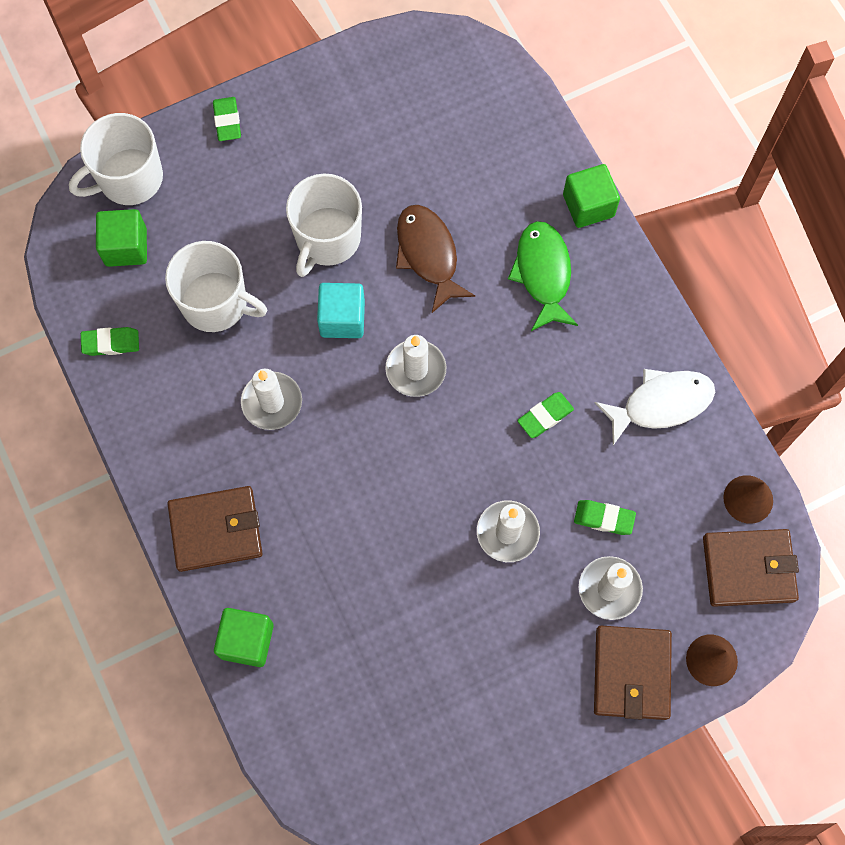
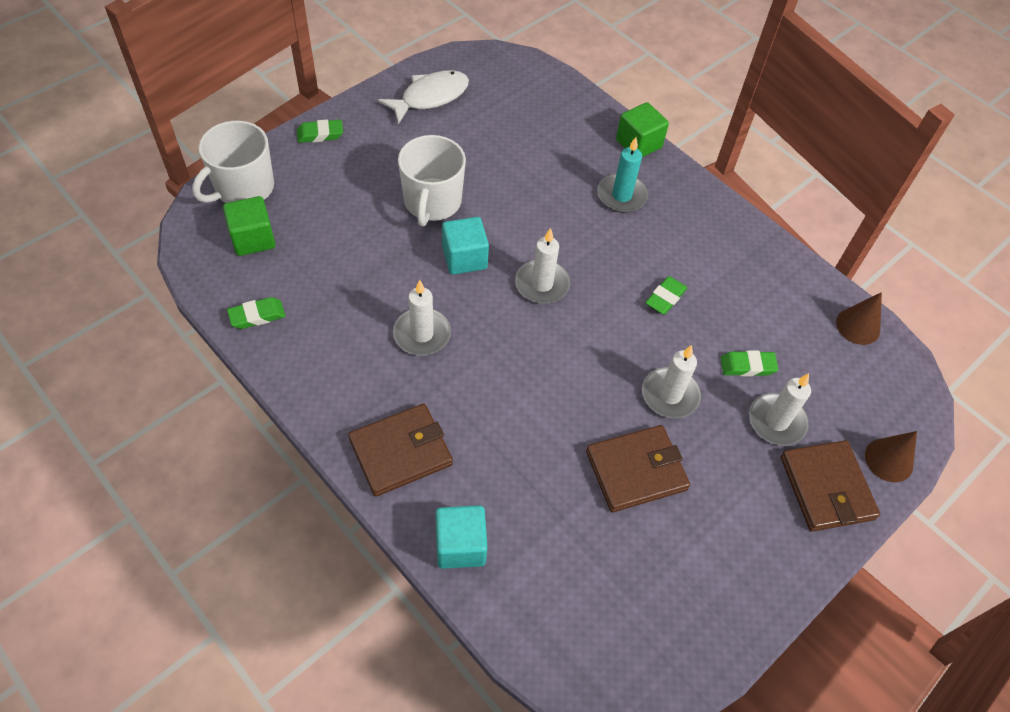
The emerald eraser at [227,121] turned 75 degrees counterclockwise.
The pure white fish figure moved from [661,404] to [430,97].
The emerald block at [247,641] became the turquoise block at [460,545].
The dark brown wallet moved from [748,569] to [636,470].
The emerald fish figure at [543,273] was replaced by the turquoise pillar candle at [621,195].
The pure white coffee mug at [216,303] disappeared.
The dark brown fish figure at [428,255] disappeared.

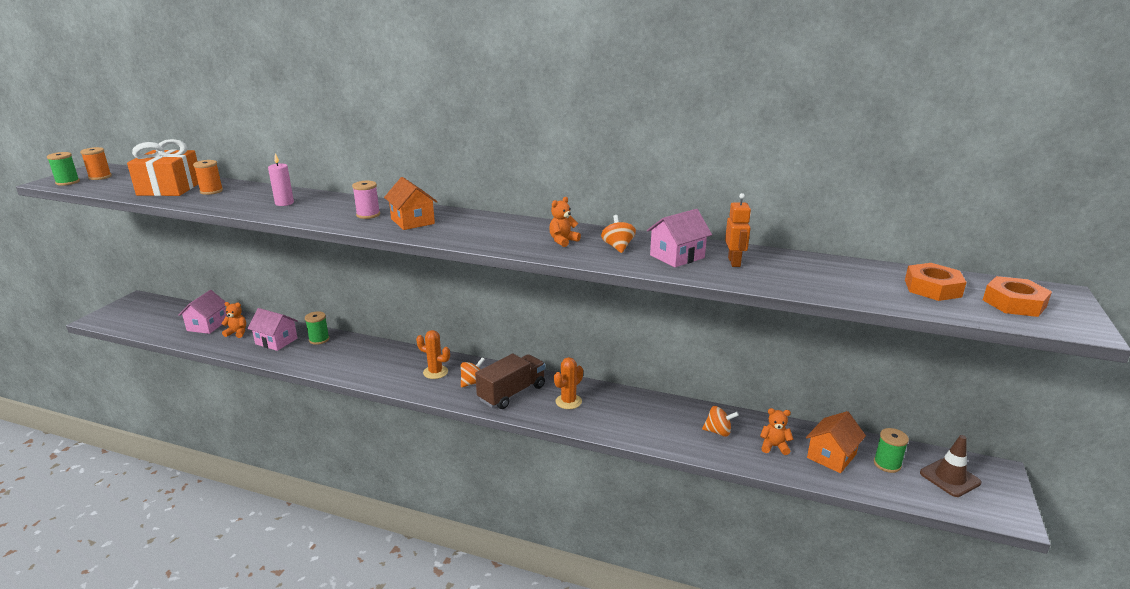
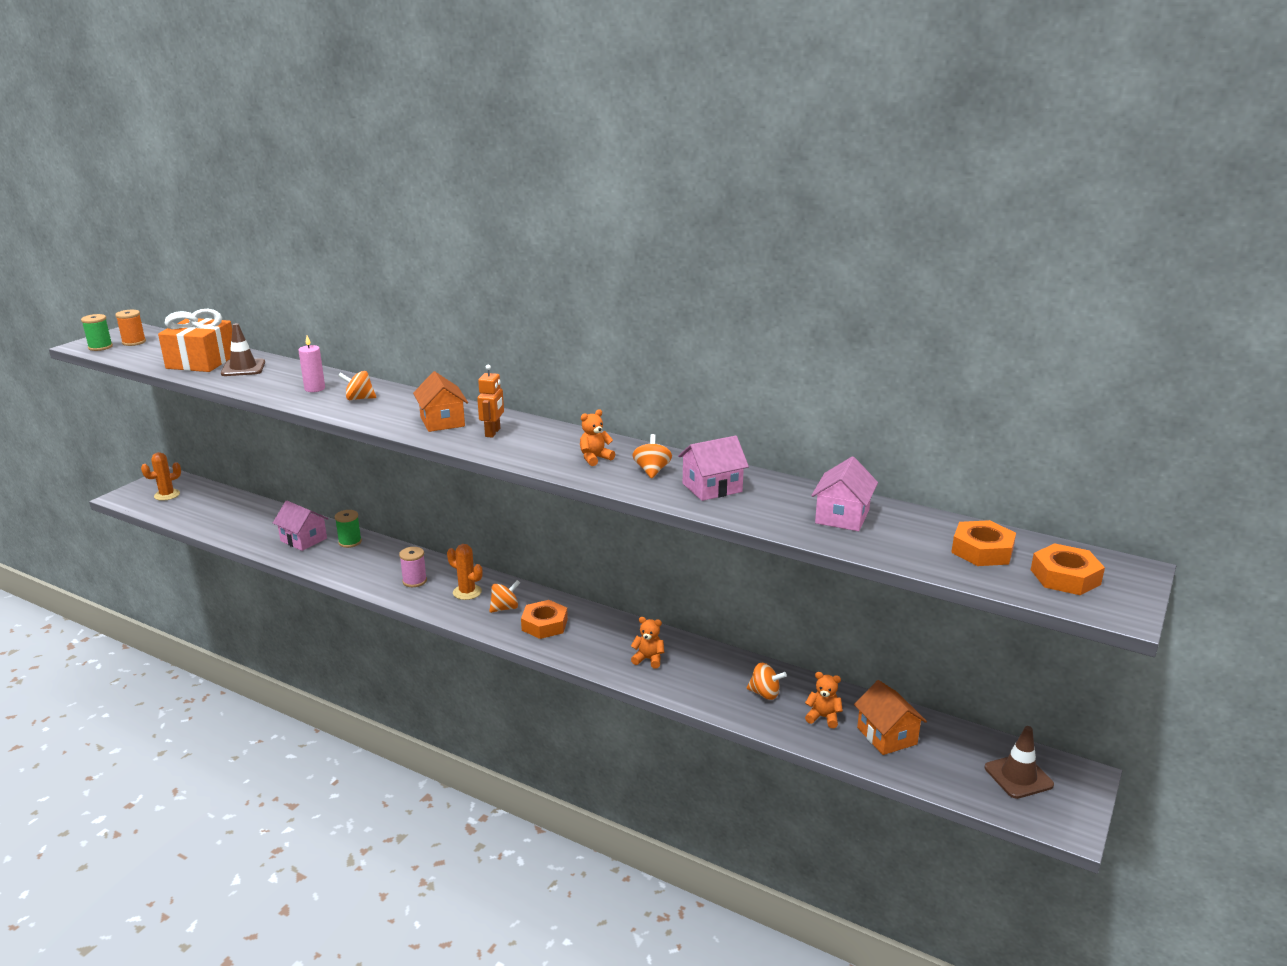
The bright orange cactus moved from [568,401] to [167,495].
The bright orange reel of thread at [211,191] was replaced by the dark brown safety cone at [243,368].
The bright orange toy top at [359,399] appeared.
The pink reel of thread moved from [368,215] to [414,581].
The bright orange toy robot moved from [734,262] to [493,432].
The dark brown toy truck at [512,393] was replaced by the bright orange hexagon nut at [544,625].
The bright orange teddy bear moved from [237,333] to [648,659].
The pink toy house moved from [207,325] to [842,516].
The bright orange toy house at [831,456] turned 75 degrees counterclockwise.
The emerald reel of thread at [887,464] disappeared.

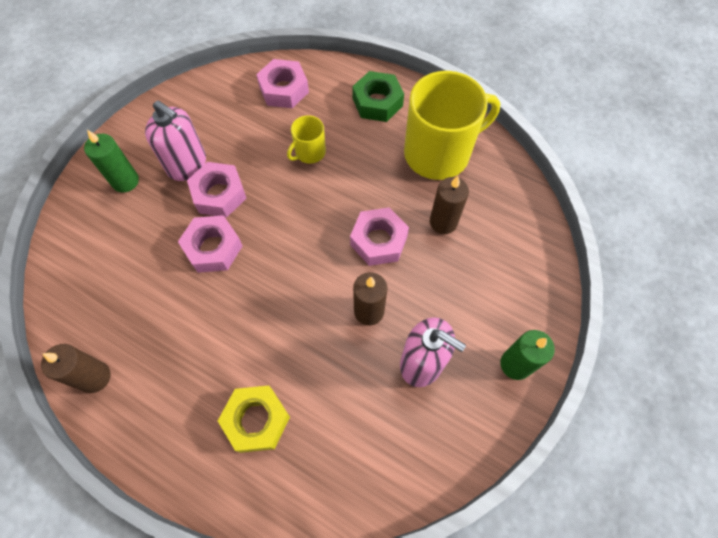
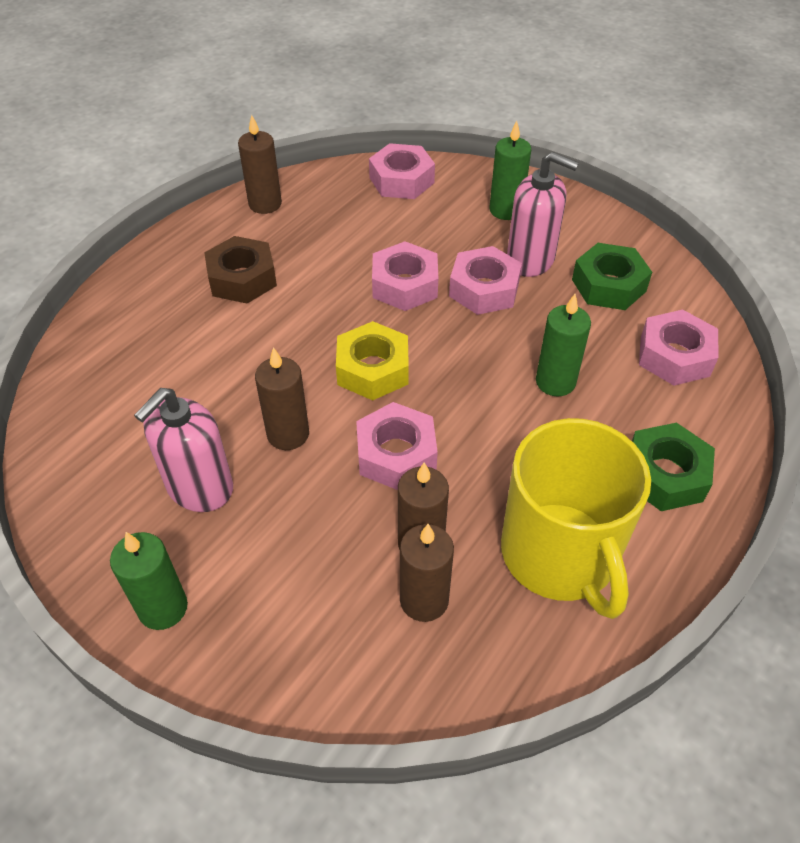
The dark brown hexagon nut at [242,278] appeared.
The yellow hexagon nut moved from [256,420] to [373,369].
The pink hexagon nut at [401,180] appeared.
The dark brown pillar candle at [424,600] appeared.
The pink soap dispenser at [187,165] turned 105 degrees counterclockwise.
The yellow coffee mug at [309,152] was replaced by the emerald pillar candle at [555,382].
The emerald hexagon nut at [609,285] appeared.

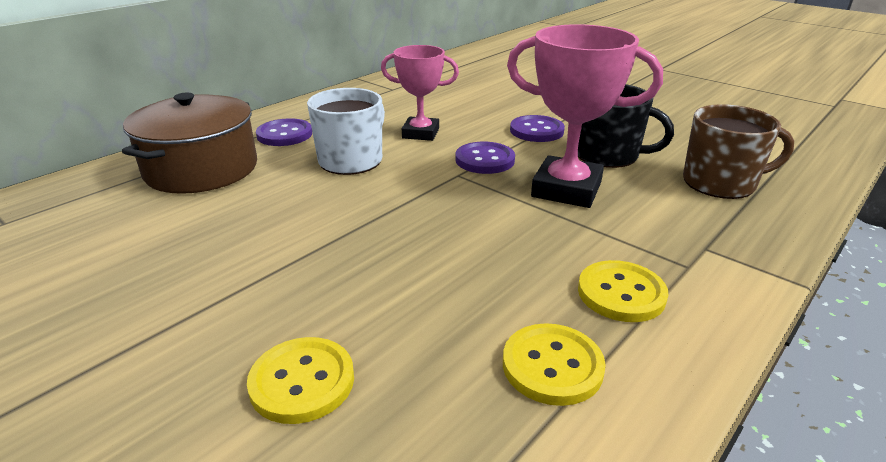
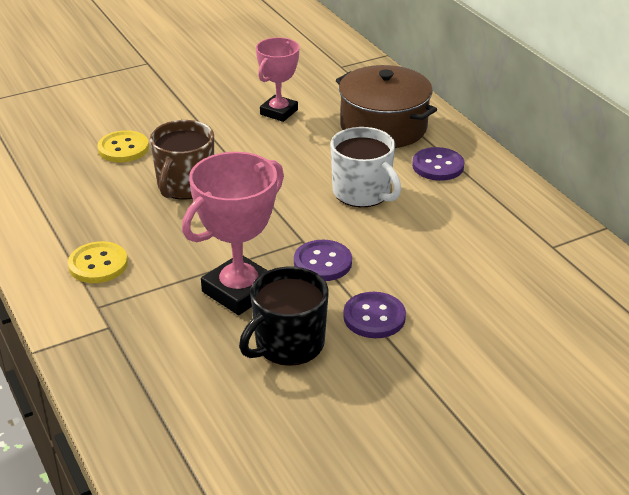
The dark brown coffee mug moved from [720,183] to [185,185].
The pink trophy moved from [420,133] to [279,112].
The yellow button at [552,366] disappeared.

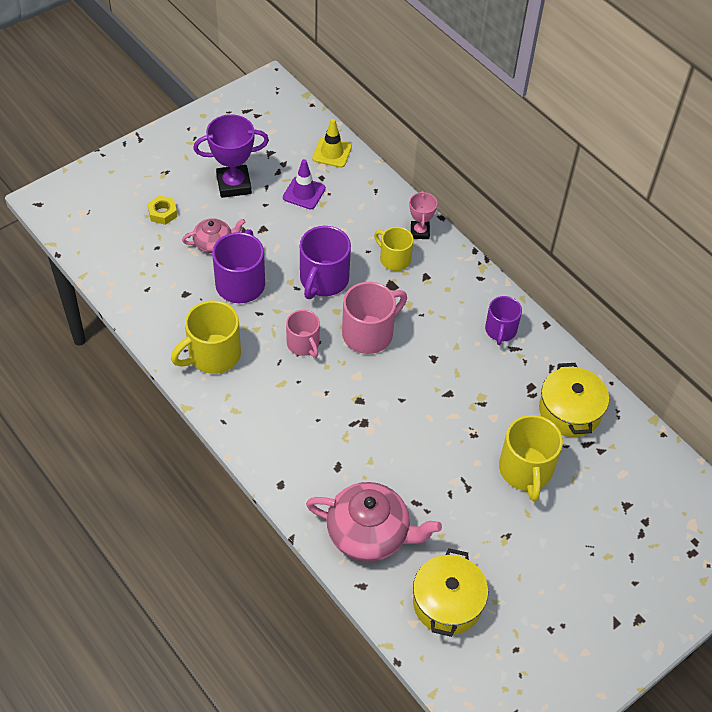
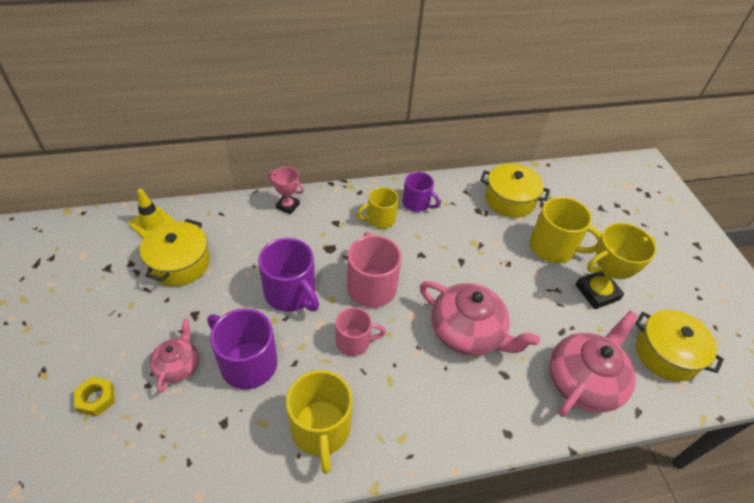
The violet safety cone at [304,193] was replaced by the yellow stockpot at [179,263].
The yellow coffee mug moved from [394,259] to [380,219].
The pink teapot at [468,332] appeared.
The yellow trophy at [597,292] appeared.
The violet trophy at [234,185] disappeared.

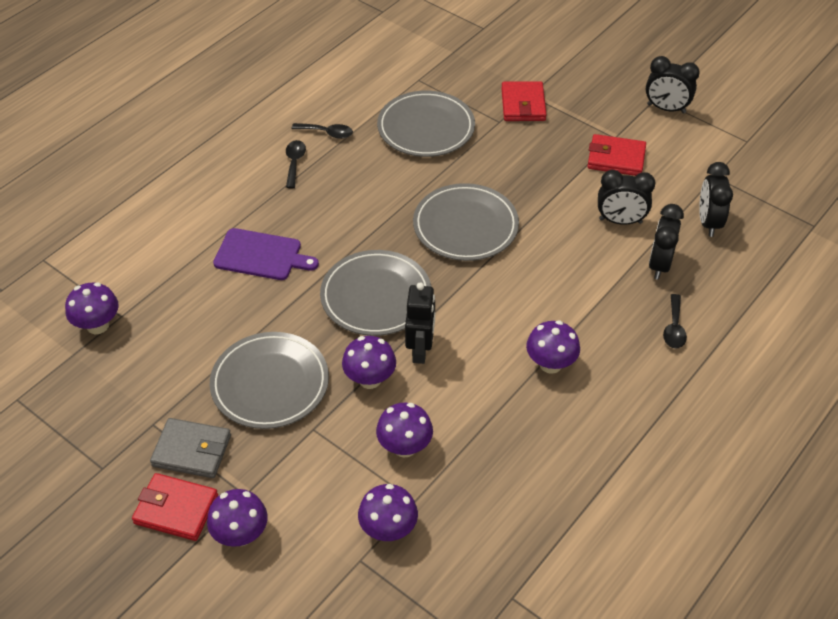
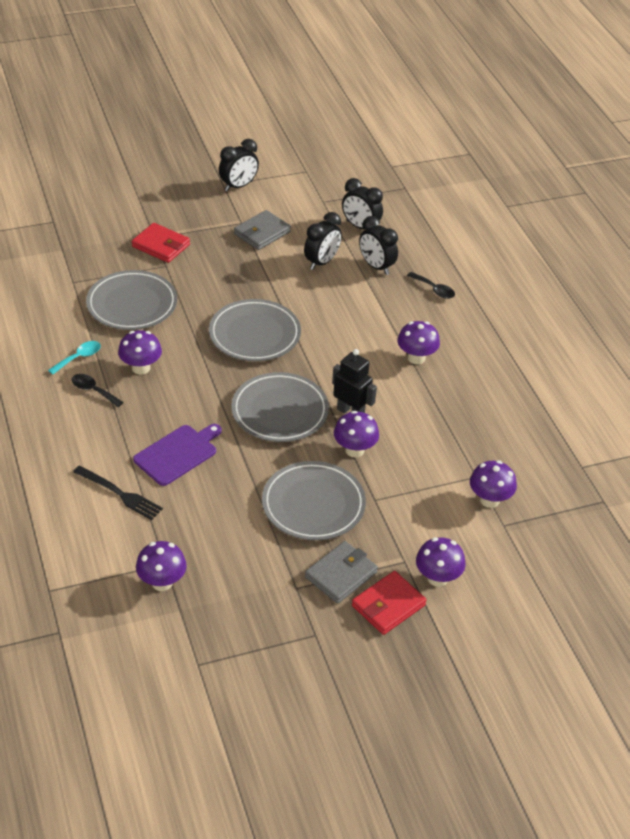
The ebony tablespoon at [327,133] became the turquoise tablespoon at [79,357].
The ebony dinner fork at [121,494] appeared.
The violet fungus moved from [404,447] to [141,368].
The crimson wallet at [616,158] became the grey wallet at [262,233].

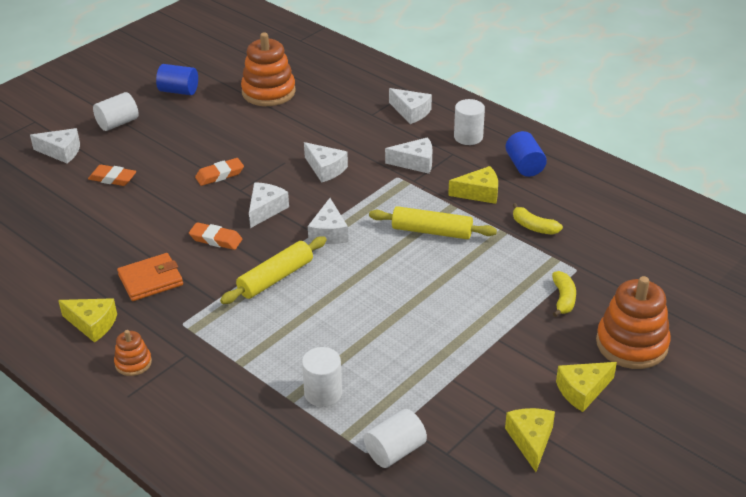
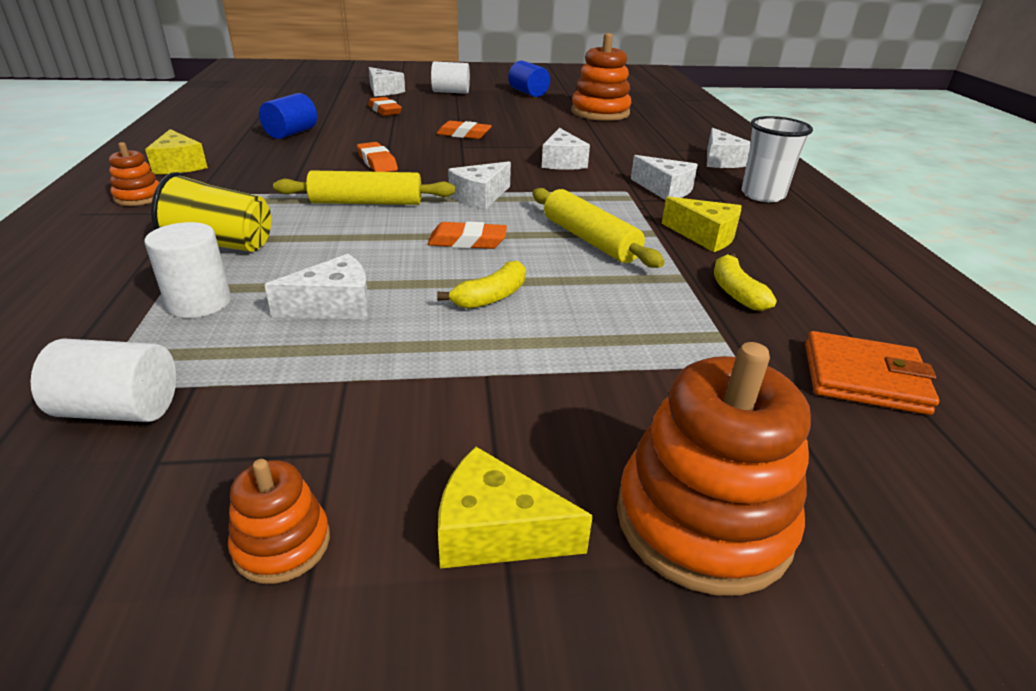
The yellow tumbler at [221,245] appeared.
The yellow piece of cheese at [531,440] was replaced by the bright orange stacking toy at [282,544].
The blue cylinder moved from [524,166] to [291,133].
The pure white piece of cheese moved from [266,209] to [334,306].
The bright orange eraser at [467,242] appeared.
The yellow banana moved from [563,299] to [491,297].
The pure white cylinder at [468,137] was replaced by the pure white tumbler at [762,195].
The bright orange wallet moved from [151,280] to [864,378].

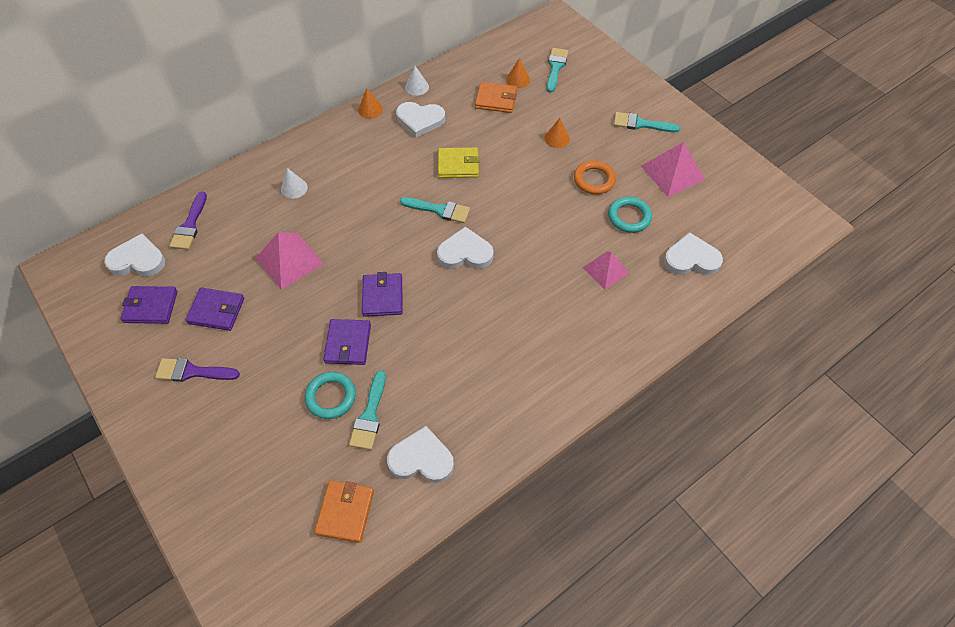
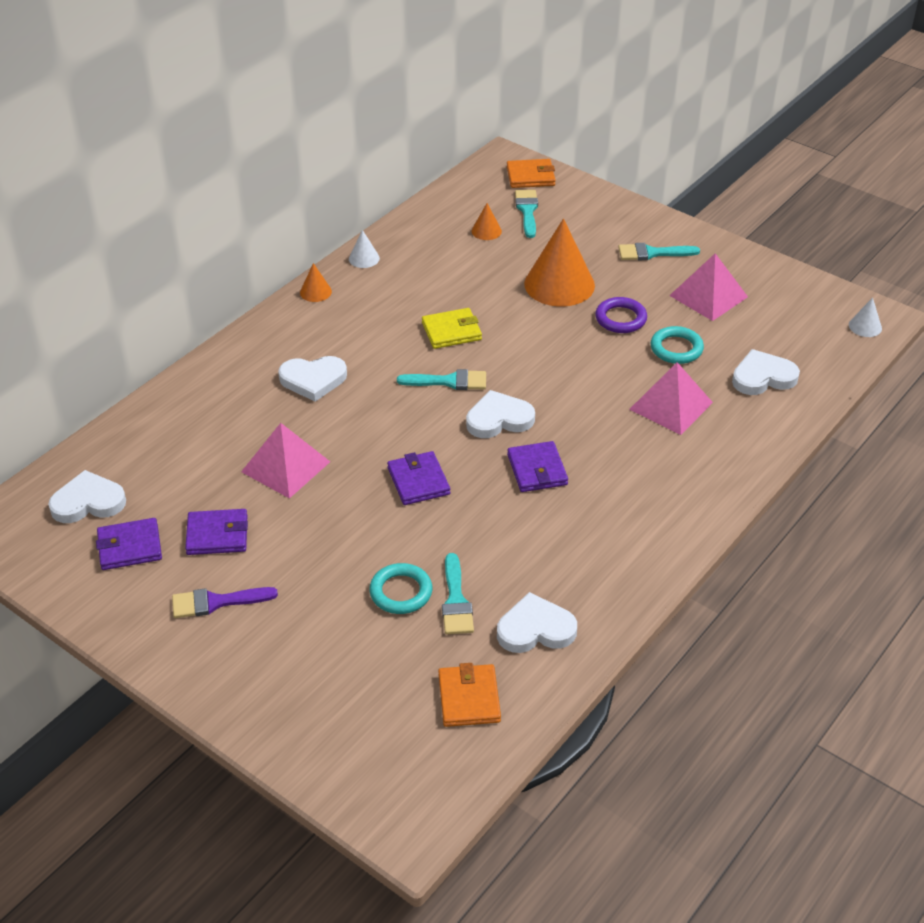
The pure white love heart moved from [420,120] to [313,380].
The bright orange wallet moved from [496,99] to [530,176].
The violet wallet moved from [348,343] to [537,470].
The bright orange cone shape at [557,138] changed to 2.23 times the size.
The bright orange torus at [594,180] became the violet torus at [620,319].
The pink pyramid at [606,270] changed to 1.50 times the size.
The pure white cone shape moved from [294,188] to [865,326].
The violet paint brush at [190,225] disappeared.

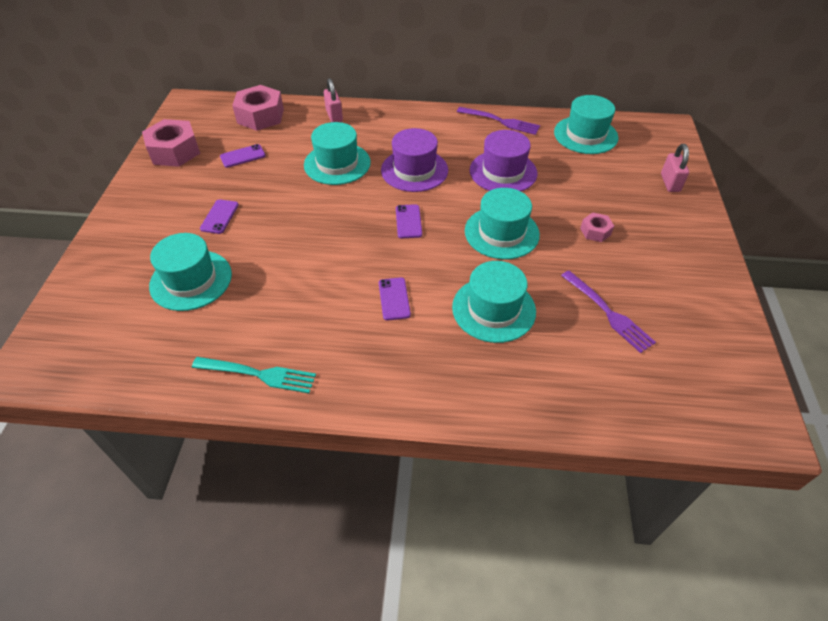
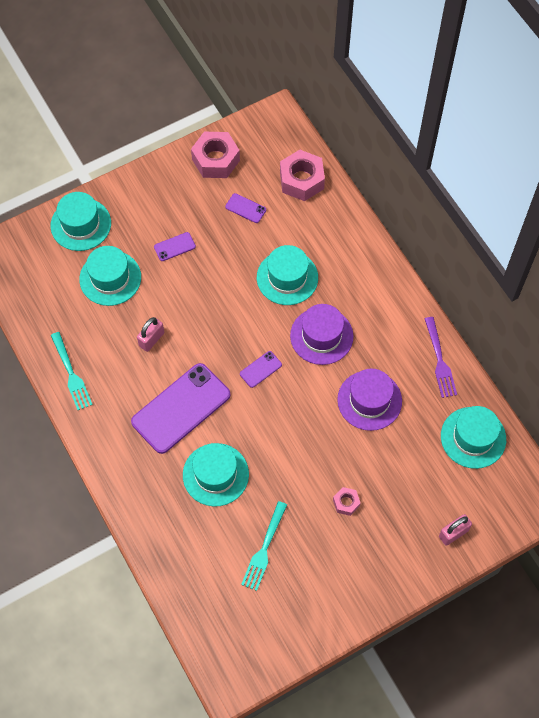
The turquoise hat moved from [501,233] to [81,224].
The violet phone at [394,299] changed to 2.33 times the size.
The pink padlock moved from [334,116] to [151,339].
The violet dinner fork at [608,313] became the turquoise dinner fork at [264,549].

